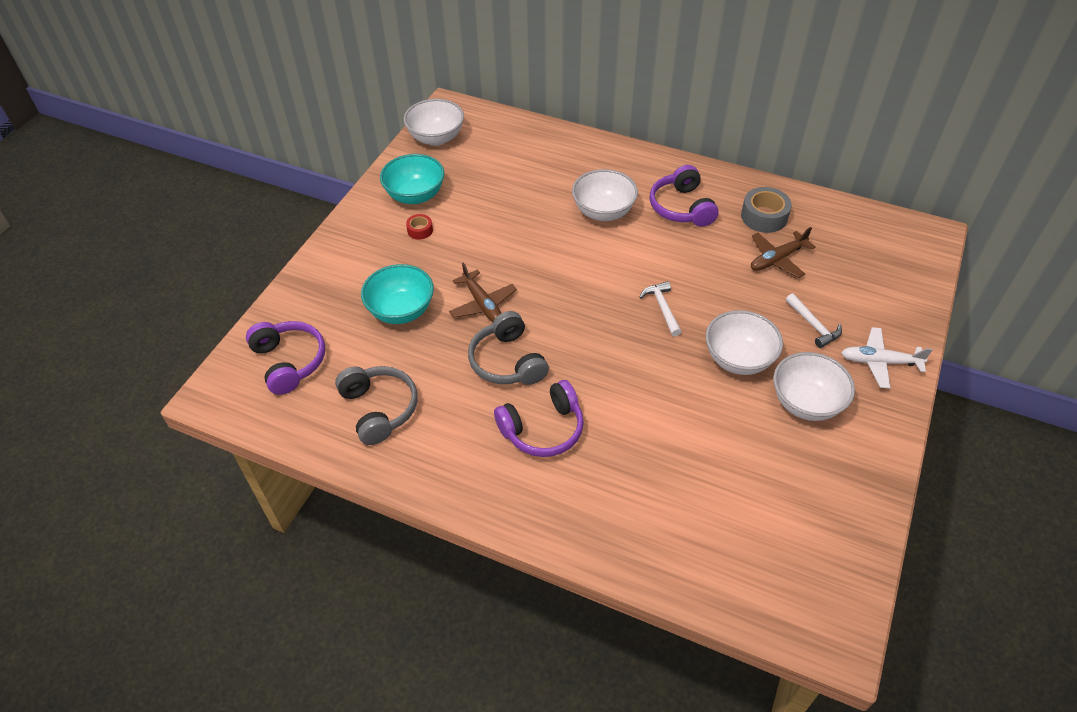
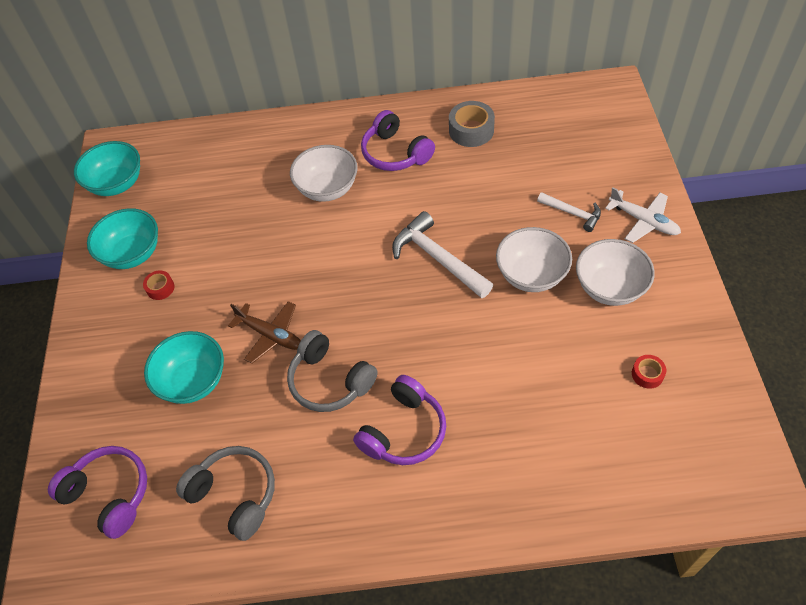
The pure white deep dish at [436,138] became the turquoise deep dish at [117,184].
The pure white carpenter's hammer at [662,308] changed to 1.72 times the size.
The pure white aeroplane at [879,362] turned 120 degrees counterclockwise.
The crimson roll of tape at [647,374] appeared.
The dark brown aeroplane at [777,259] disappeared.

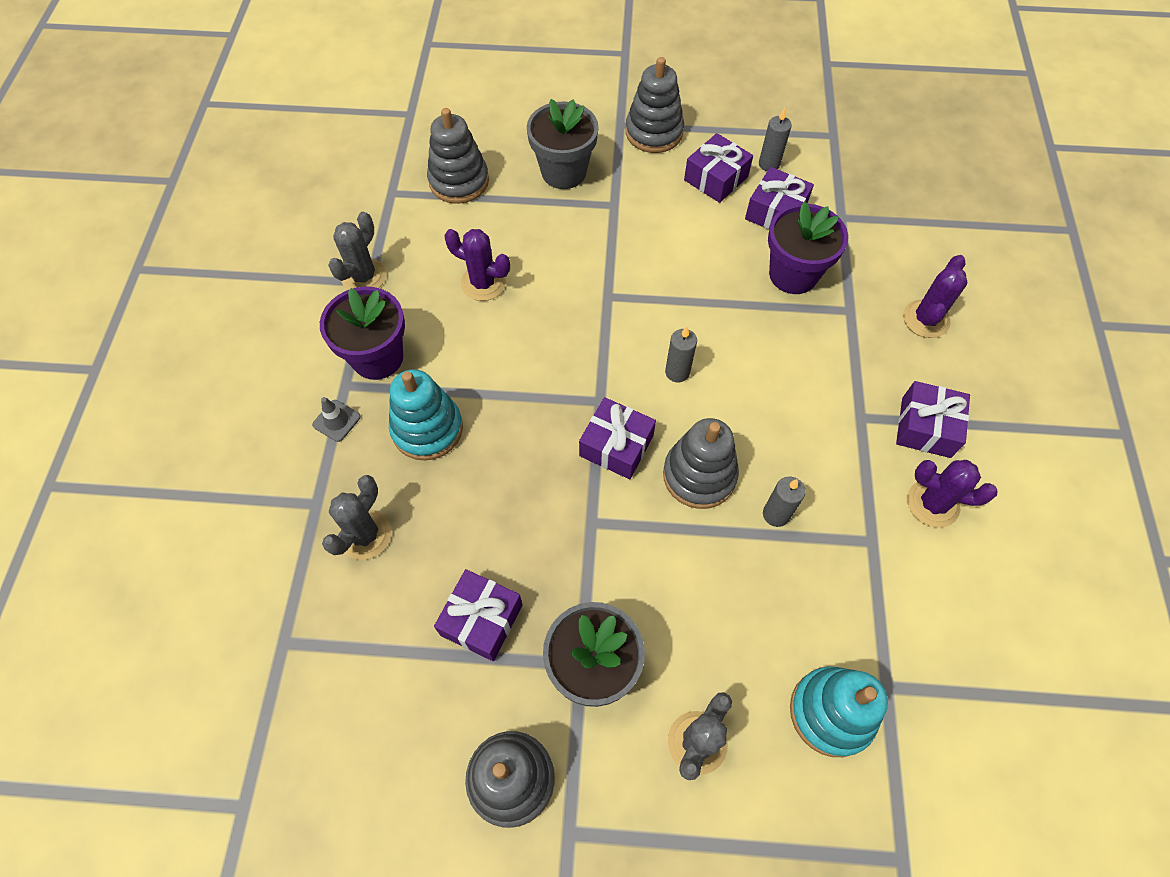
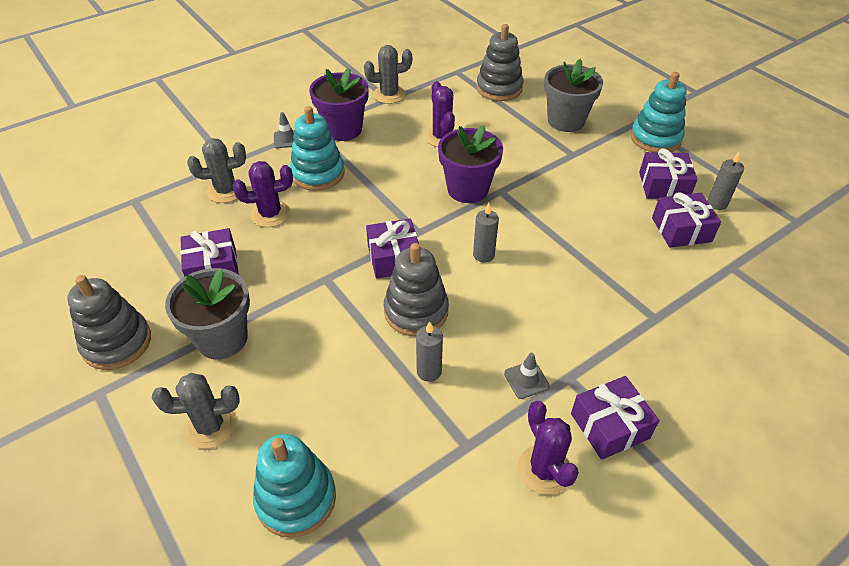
The violet cactus moved from [926,319] to [270,214].
The violet flower pot moved from [793,274] to [467,189].
The grey safety cone at [526,380] appeared.
The grey stacking toy at [654,132] became the turquoise stacking toy at [655,138].

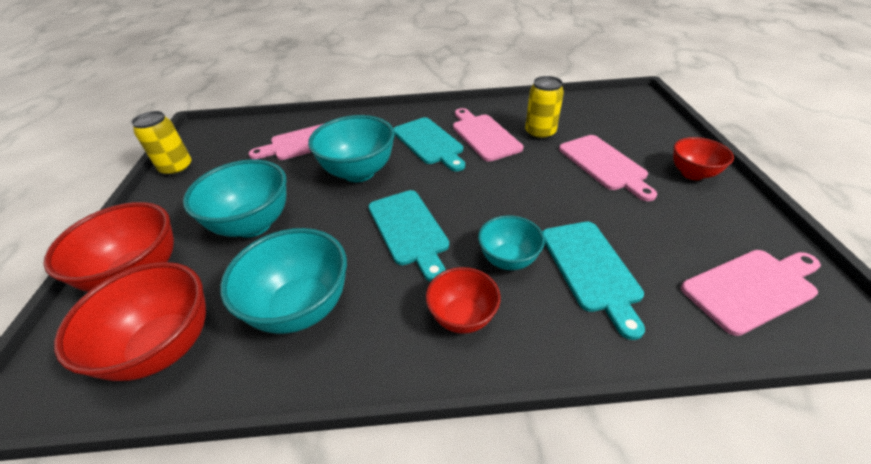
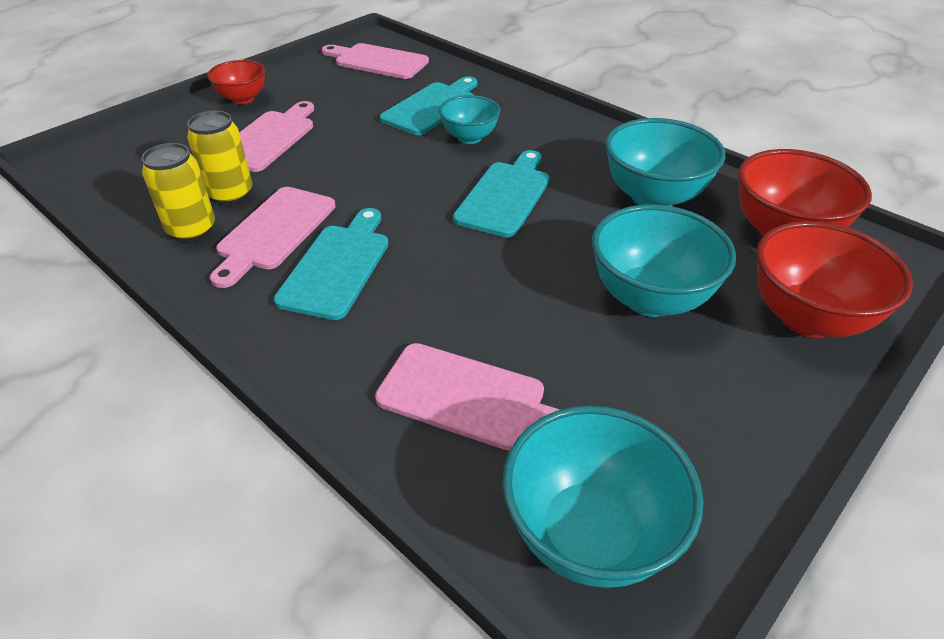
The yellow tin moved from [177,169] to [192,230].
The turquoise deep dish moved from [359,172] to [589,534].
The crimson deep dish at [462,317] disappeared.

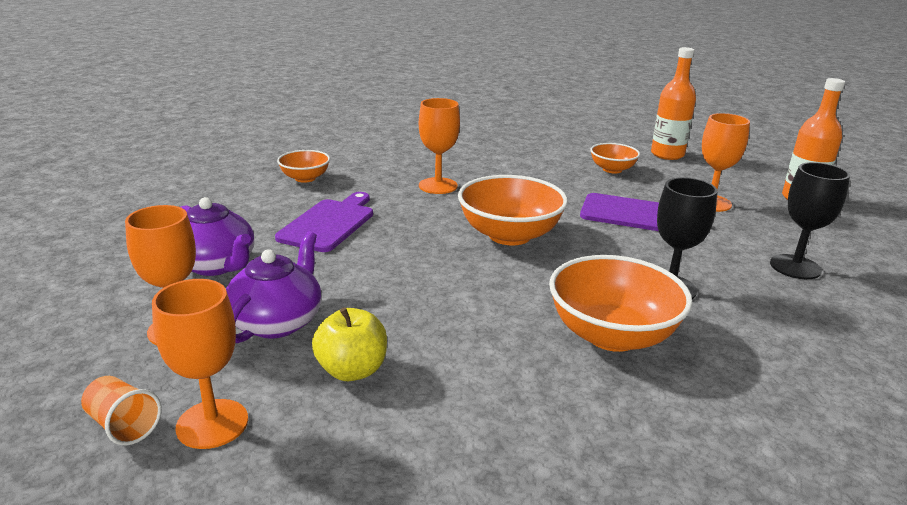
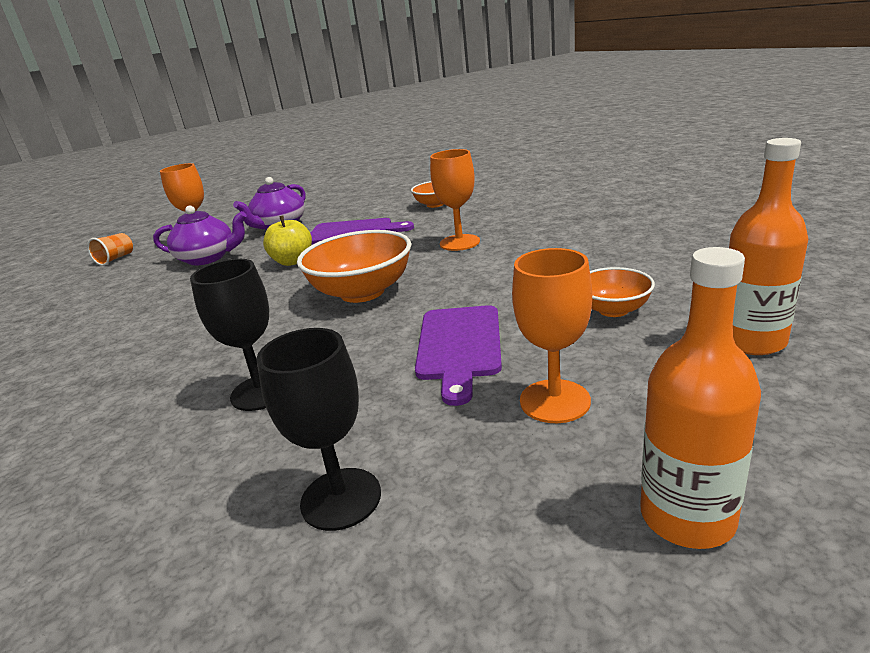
The yellow apple moved from [352,370] to [293,261].
The bright orange goblet at [212,424] disappeared.
The bright orange deep dish at [612,335] disappeared.

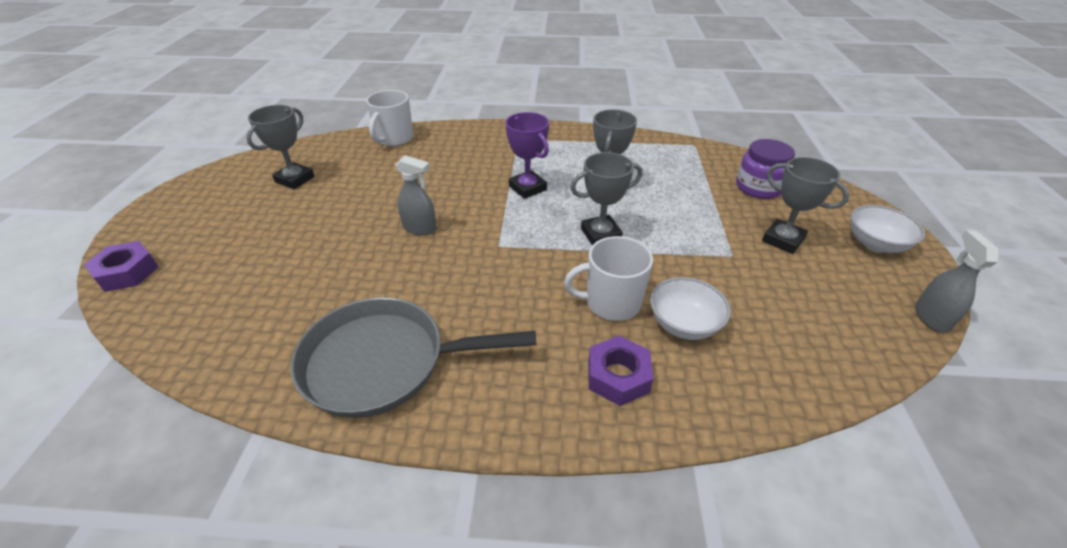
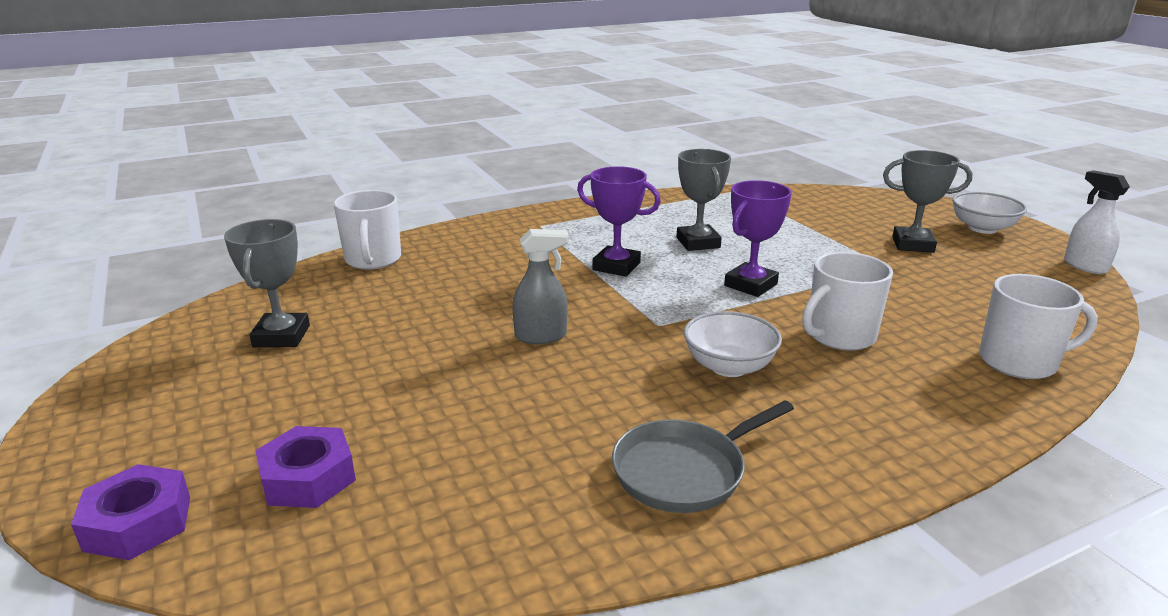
The violet hexagon nut moved from [618,376] to [308,478].
The grey skillet at [384,363] changed to 0.64 times the size.
The pure white deep dish moved from [683,324] to [729,366].
The grey trophy at [600,234] became the violet trophy at [750,285].
The pure white coffee mug at [1019,362] appeared.
The grey sprayer at [931,317] became the pure white sprayer at [1085,266].
The violet jar at [758,187] disappeared.

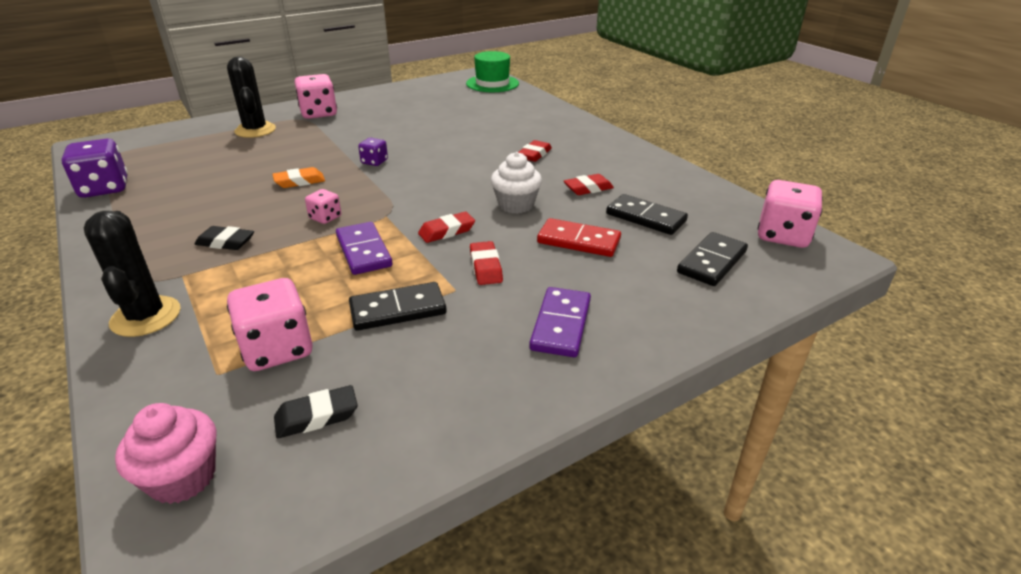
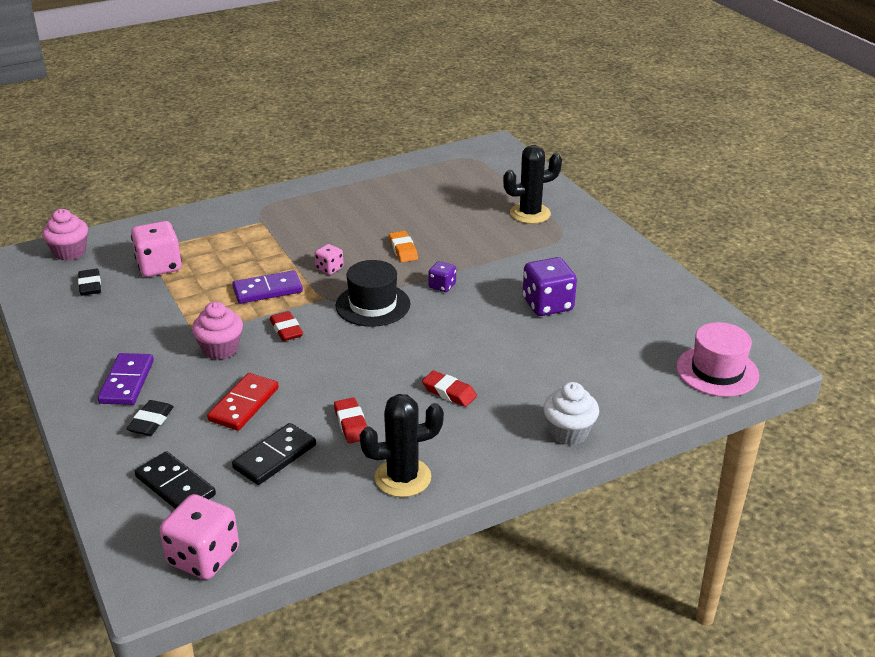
The violet domino tile at [561,325] turned 75 degrees clockwise.
The ebony eraser moved from [226,242] to [151,421].
The crimson eraser at [485,267] was replaced by the pink cupcake at [220,349].
The ebony hat at [373,305] appeared.
The ebony cactus moved from [146,316] to [403,478].
The violet die moved from [104,188] to [547,305].
The pure white cupcake moved from [516,205] to [569,432].
The emerald hat at [492,83] became the pink hat at [717,371].
The pink die at [319,113] disappeared.
The ebony domino tile at [398,309] disappeared.

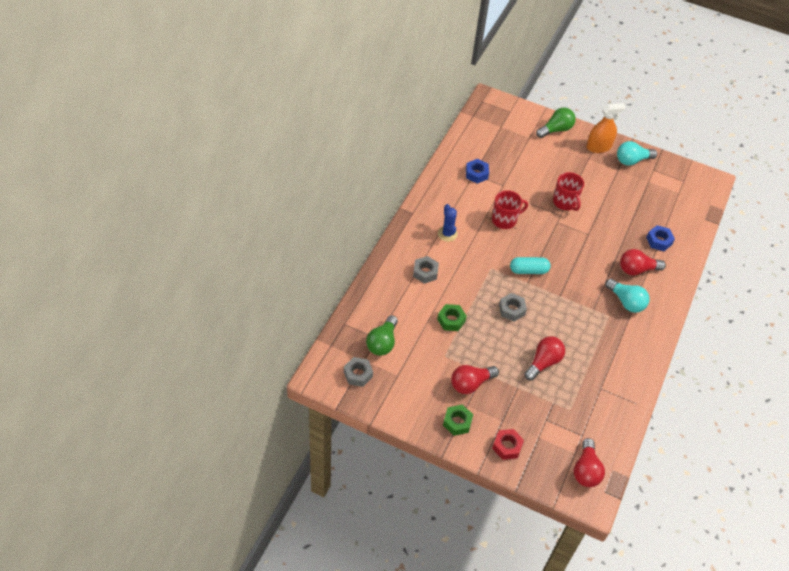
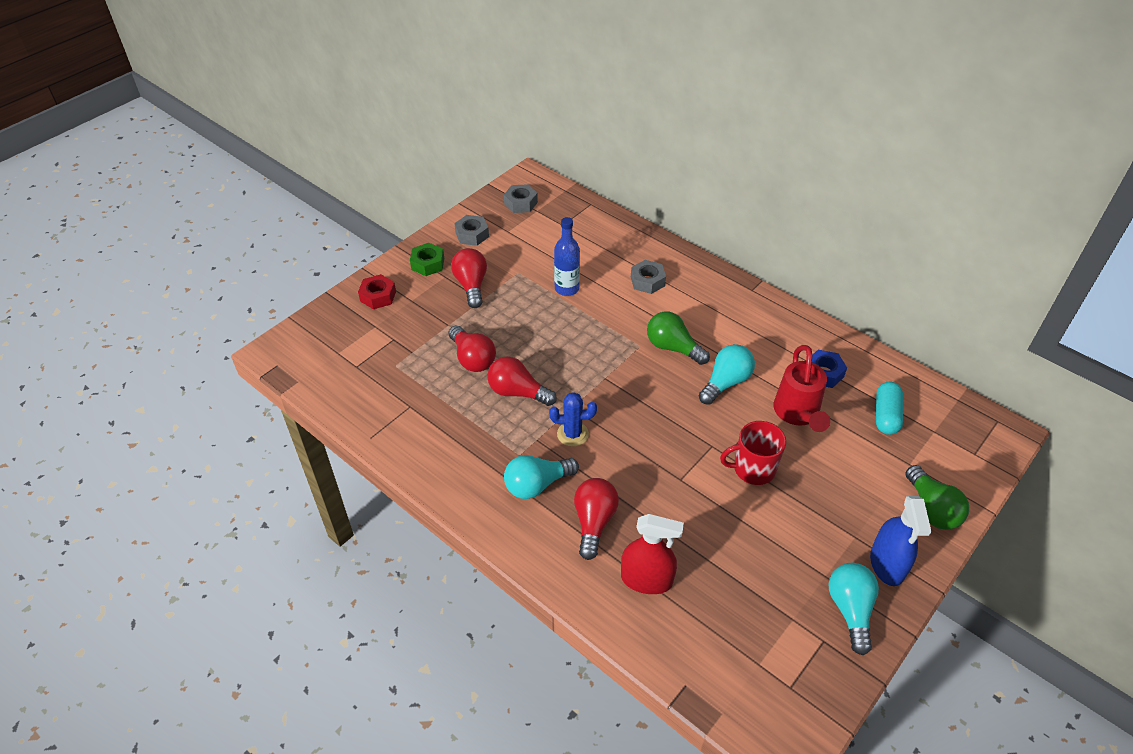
The grey hexagon nut moved from [511,310] to [472,234].
The crimson bulb moved from [586,470] to [518,392].
The blue cactus moved from [447,234] to [572,434].
The emerald hexagon nut at [451,320] was replaced by the blue bottle at [566,288].
The blue hexagon nut at [659,241] was replaced by the crimson sprayer at [646,579].
The emerald bulb moved from [382,342] to [673,348].
The crimson coffee mug at [504,220] was replaced by the turquoise bulb at [725,382].
The crimson watering can at [797,415] appeared.
The bright orange sprayer at [598,147] became the blue sprayer at [887,564].
The turquoise pill shape moved from [528,270] to [886,415].

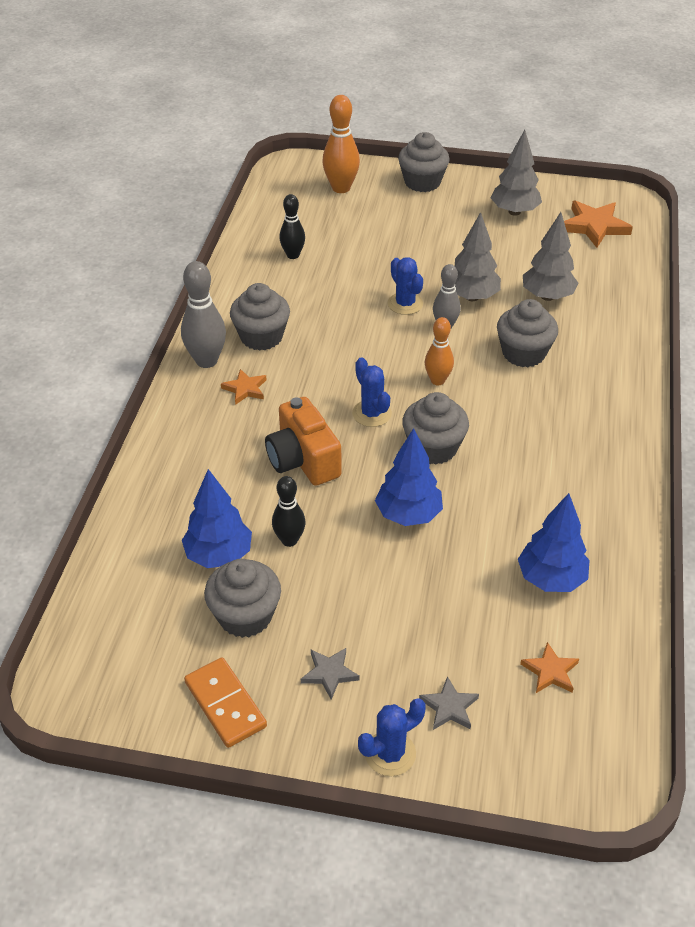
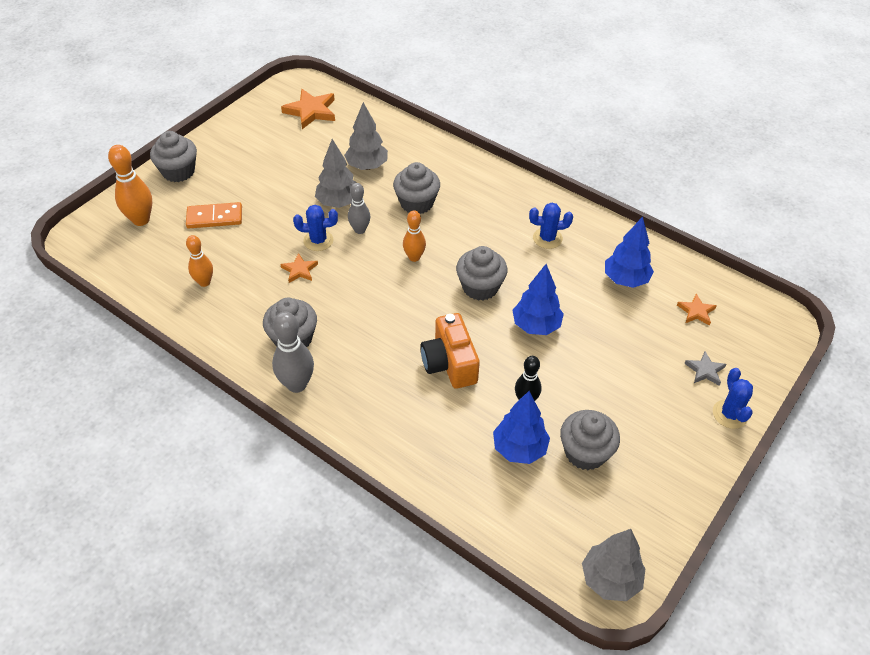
The bright orange domino tile moved from [225,704] to [214,217].
The ebony skittle at [293,255] became the bright orange skittle at [204,282].
The bright orange five-pointed star moved from [245,389] to [299,270].
The bright orange camera at [303,460] turned 75 degrees clockwise.
The blue cactus moved from [372,413] to [547,238].
The grey toy tree moved from [514,212] to [610,579].
The grey five-pointed star at [329,673] disappeared.

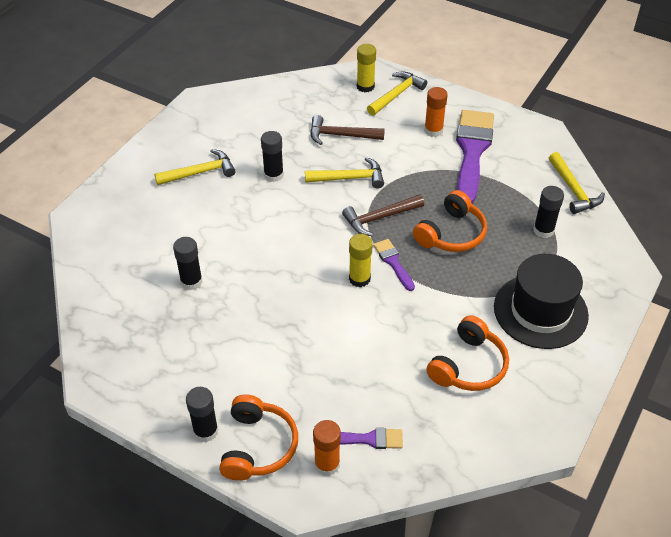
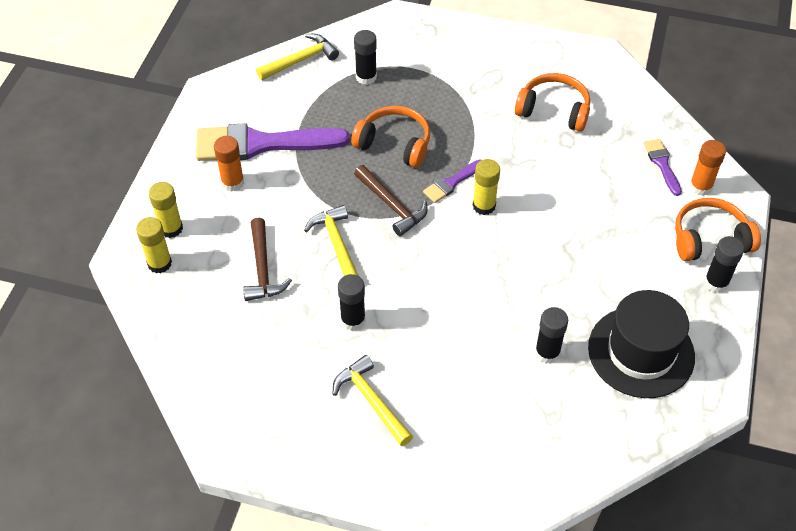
The yellow carpenter's hammer at [396,95] was replaced by the yellow glue stick at [171,228].
The ebony hat moved from [540,311] to [641,352].

